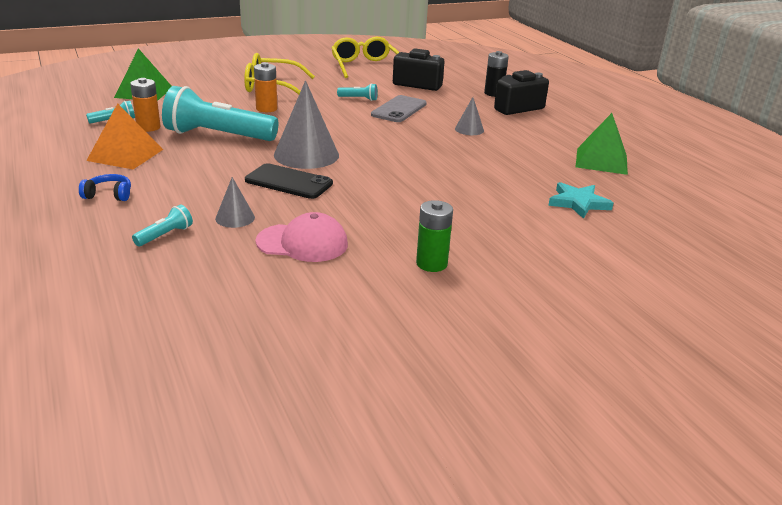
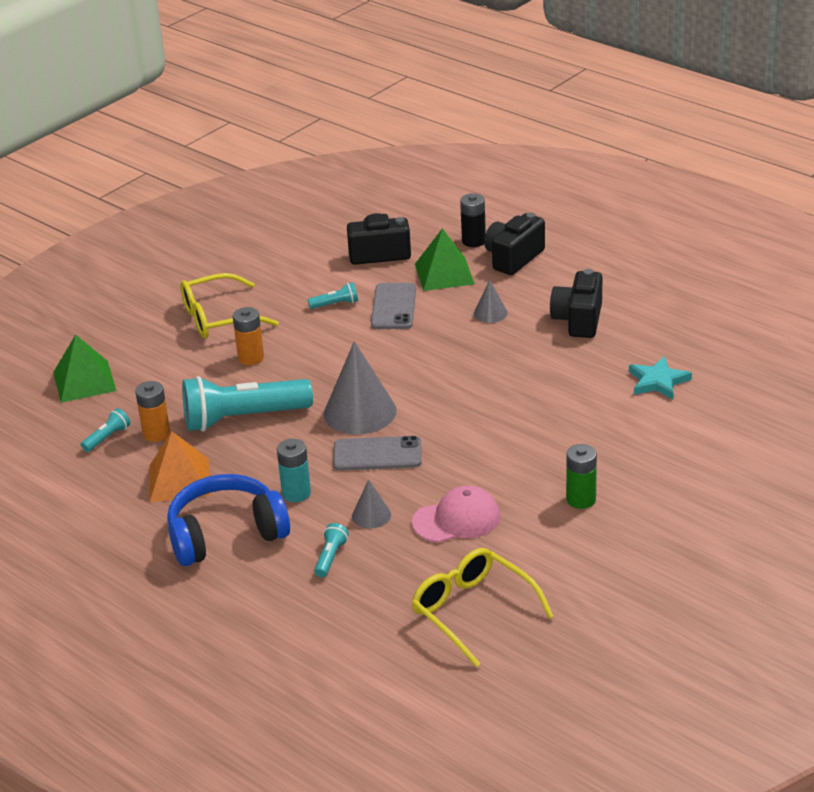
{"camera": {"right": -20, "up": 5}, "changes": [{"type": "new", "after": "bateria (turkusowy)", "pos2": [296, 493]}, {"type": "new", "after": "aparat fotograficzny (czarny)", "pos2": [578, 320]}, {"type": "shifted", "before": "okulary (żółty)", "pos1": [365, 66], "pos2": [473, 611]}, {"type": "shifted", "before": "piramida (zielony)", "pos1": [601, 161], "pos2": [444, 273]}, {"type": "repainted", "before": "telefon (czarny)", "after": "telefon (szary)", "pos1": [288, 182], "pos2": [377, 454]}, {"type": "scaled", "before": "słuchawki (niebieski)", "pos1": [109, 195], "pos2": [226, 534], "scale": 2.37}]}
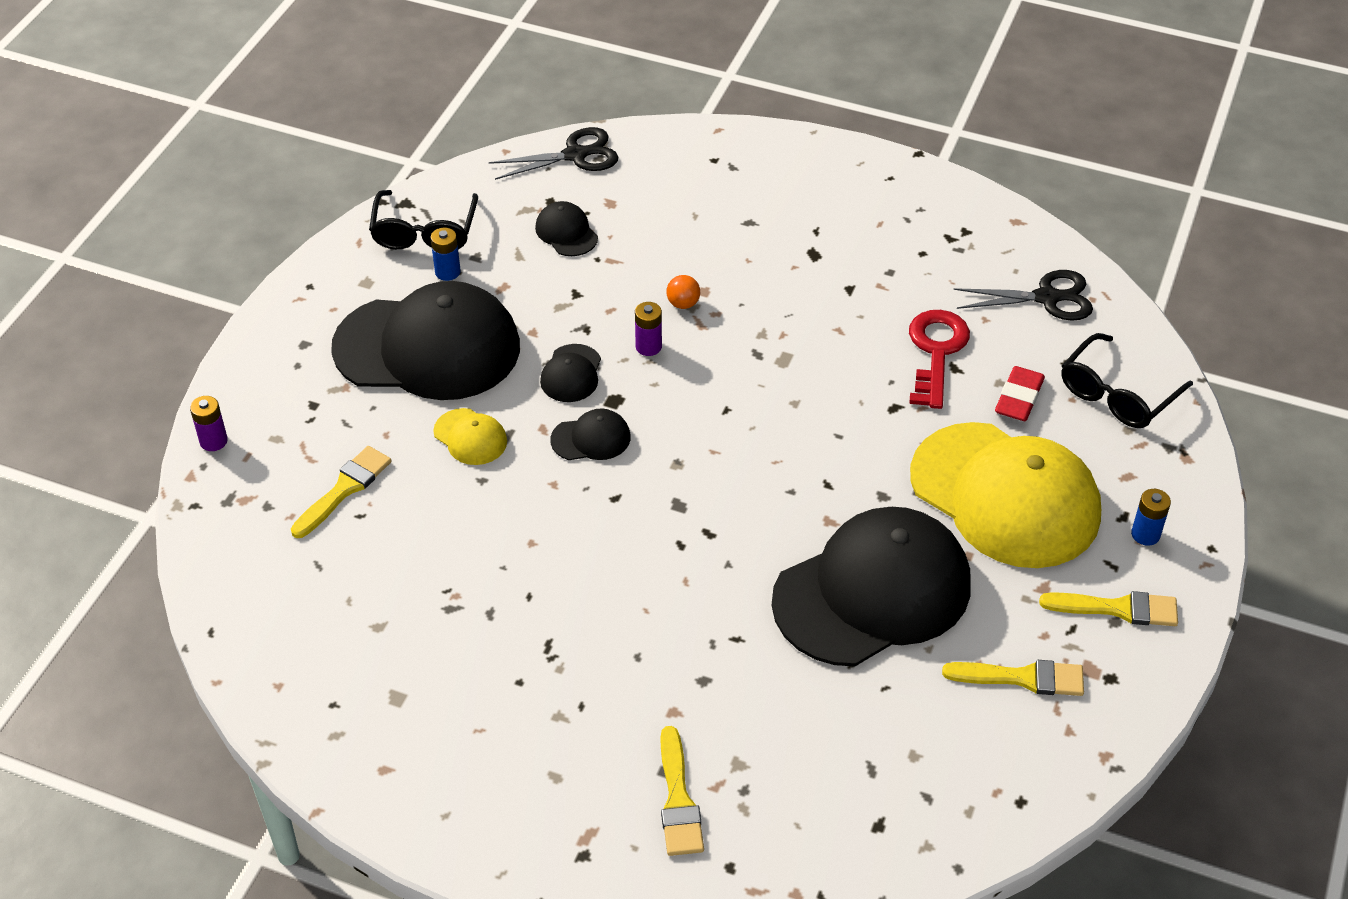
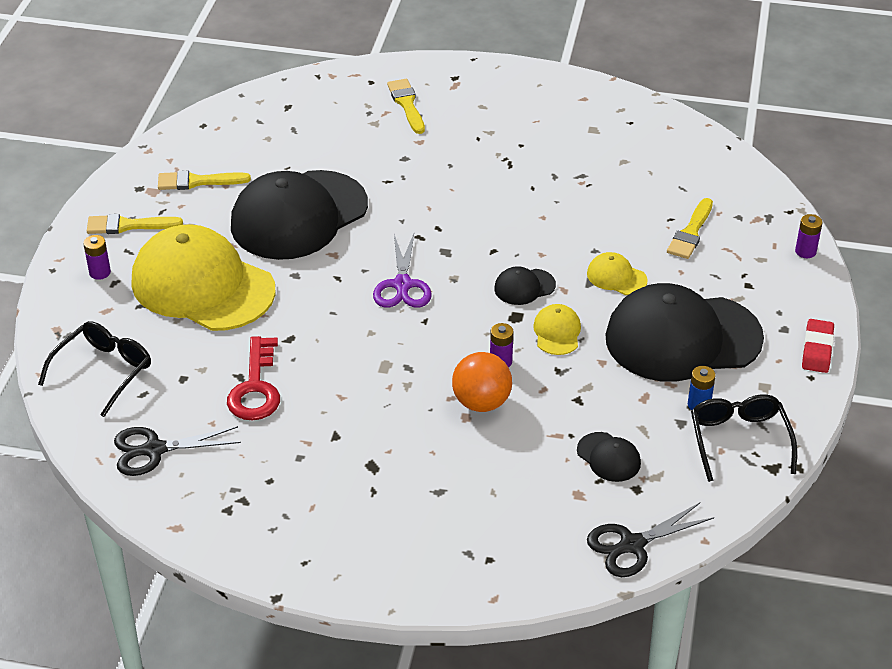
{"camera": {"right": 170, "up": -5}, "changes": [{"type": "new", "after": "nożyczki (fioletowy)", "pos2": [402, 285]}, {"type": "shifted", "before": "gumka do mazania (czerwony)", "pos1": [1019, 398], "pos2": [817, 349]}, {"type": "repainted", "before": "czapka (czarny)", "after": "czapka (żółty)", "pos1": [571, 374], "pos2": [557, 332]}, {"type": "repainted", "before": "bateria (niebieski)", "after": "bateria (fioletowy)", "pos1": [1145, 534], "pos2": [100, 272]}, {"type": "scaled", "before": "piłka (pomarańczowy)", "pos1": [683, 304], "pos2": [481, 402], "scale": 1.97}]}
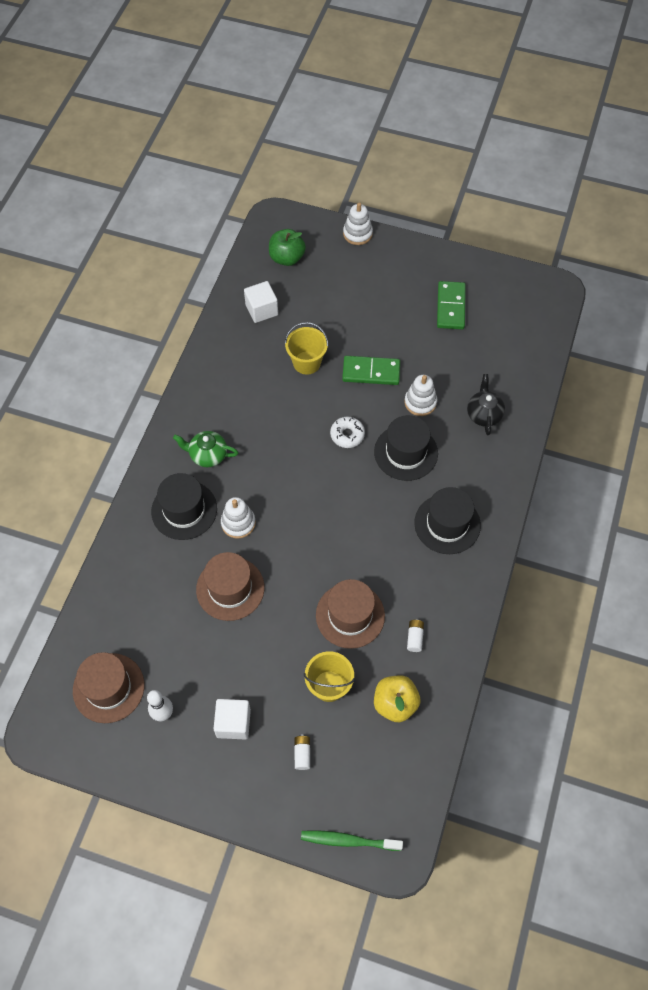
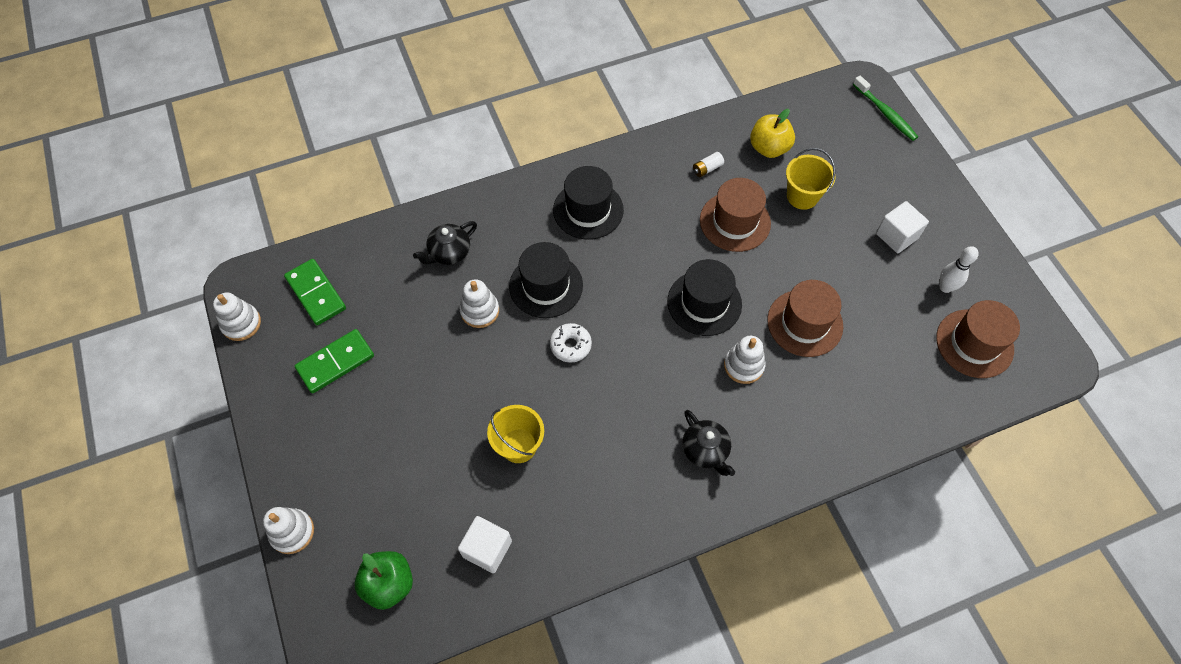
{"camera": {"right": -130, "up": 0}, "changes": [{"type": "gone", "before": "bateria (biały)", "pos1": [302, 754]}, {"type": "new", "after": "zabawka nakładanka (biały)", "pos2": [241, 323]}, {"type": "shifted", "before": "kapelusz (czarny)", "pos1": [184, 510], "pos2": [704, 303]}, {"type": "shifted", "before": "kostka domina (zielony)", "pos1": [371, 372], "pos2": [316, 293]}, {"type": "repainted", "before": "imbryk (zielony)", "after": "imbryk (czarny)", "pos1": [208, 455], "pos2": [705, 450]}]}
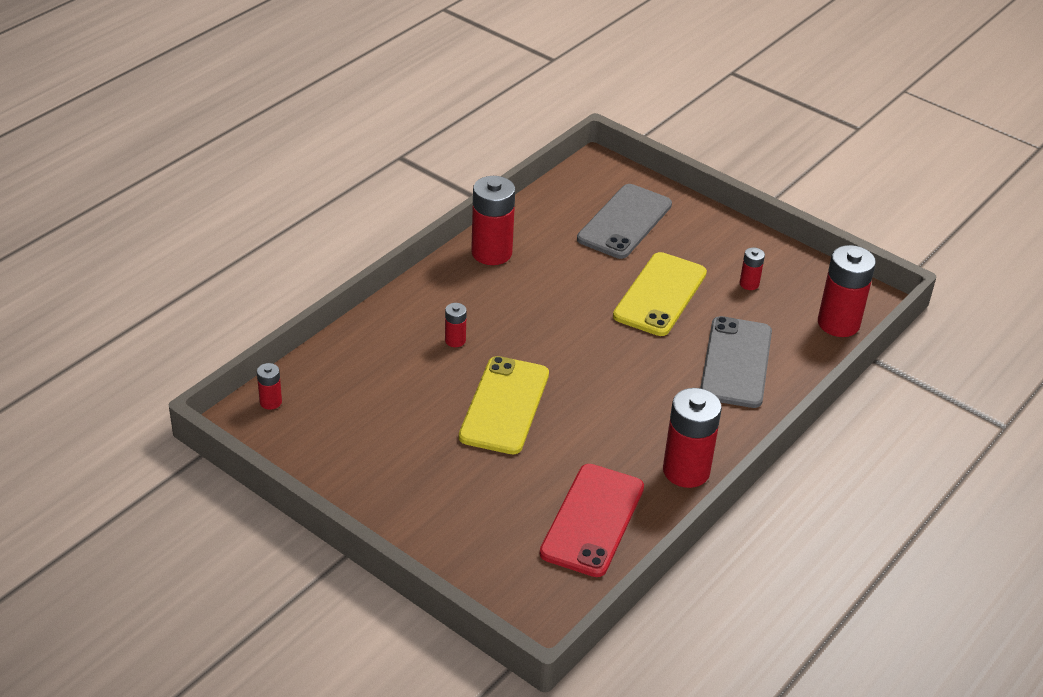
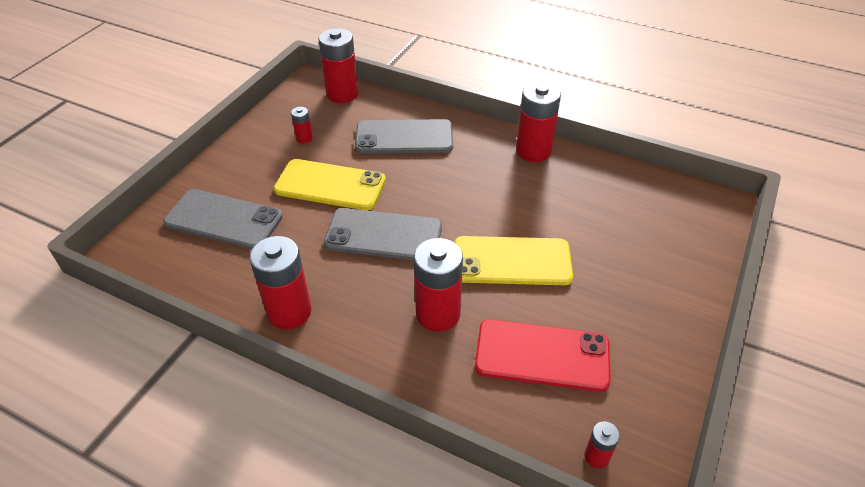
{"camera": {"right": -100, "up": 5}, "changes": [{"type": "new", "after": "telefon (szary)", "pos2": [383, 235]}, {"type": "shifted", "before": "telefon (czerwony)", "pos1": [592, 520], "pos2": [542, 355]}, {"type": "scaled", "before": "bateria (czerwony)", "pos1": [455, 340], "pos2": [438, 314], "scale": 2.08}]}
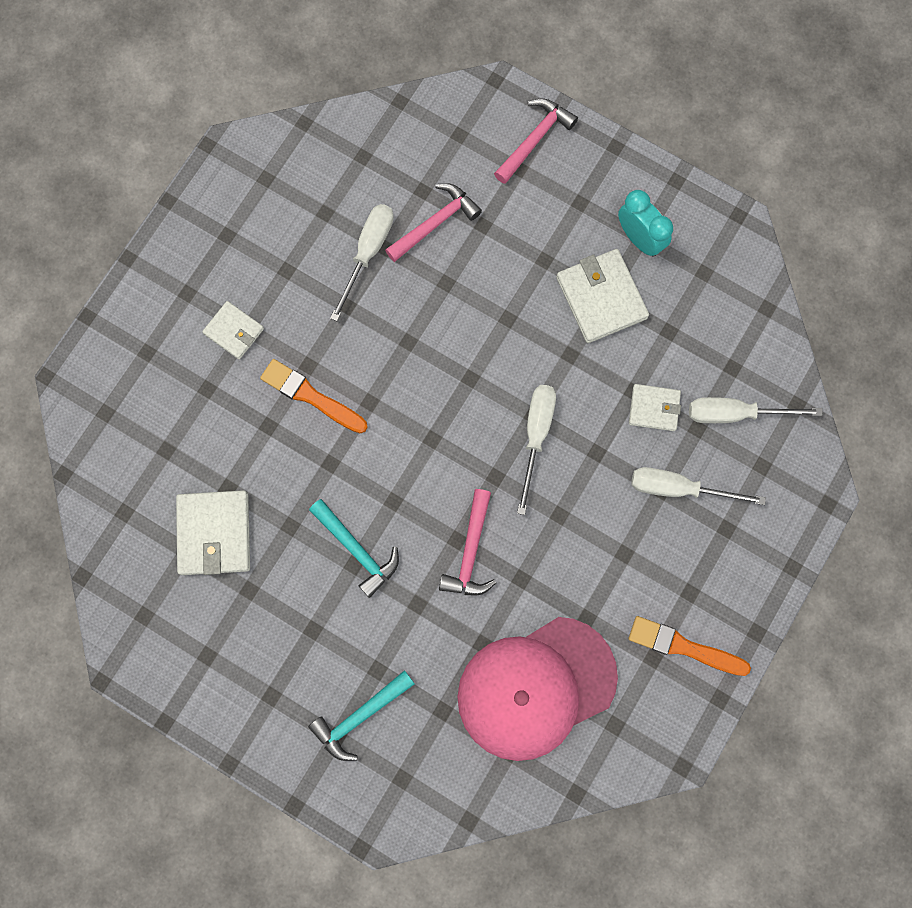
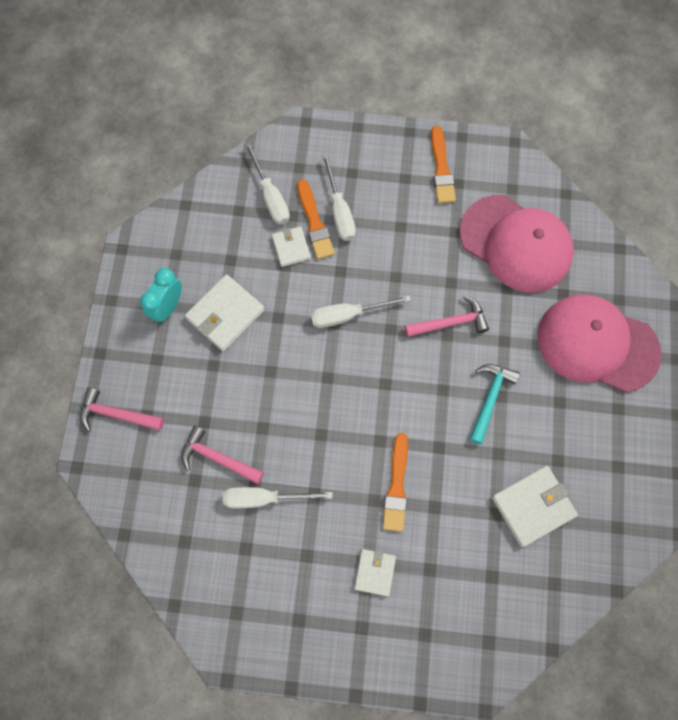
{"camera": {"right": -115, "up": -5}, "changes": [{"type": "new", "after": "pędzel (pomarańczowy)", "pos2": [314, 223]}, {"type": "swapped", "before": "młotek (turkusowy)", "after": "czapka (różowy)", "pos1": [360, 716], "pos2": [597, 344]}]}
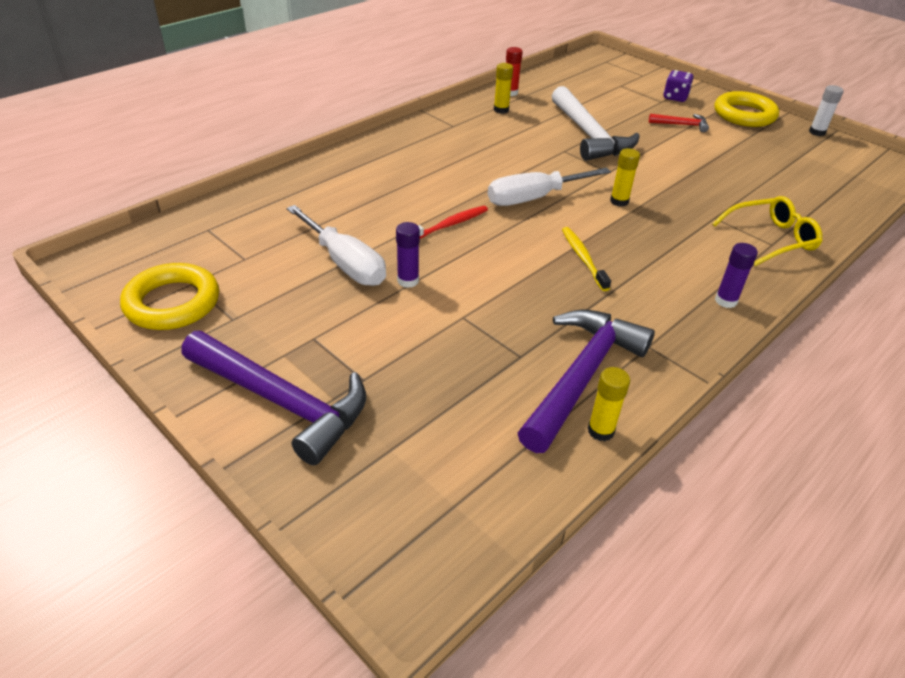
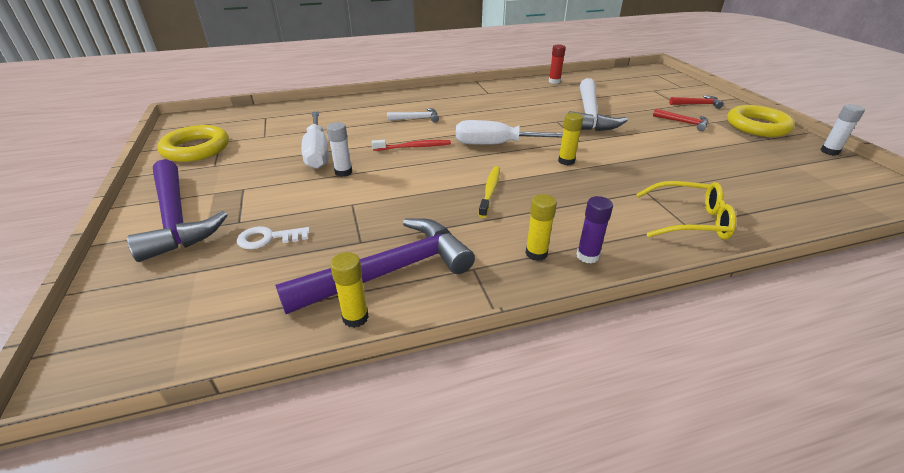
{"camera": {"right": 30, "up": -5}, "changes": [{"type": "new", "after": "klucz (biały)", "pos2": [268, 238]}, {"type": "new", "after": "młotek (biały)", "pos2": [416, 118]}, {"type": "shifted", "before": "klej w sztyfcie (żółty)", "pos1": [501, 110], "pos2": [536, 253]}, {"type": "swapped", "before": "kostka do gry (fioletowy)", "after": "młotek (czerwony)", "pos1": [675, 97], "pos2": [697, 104]}, {"type": "repainted", "before": "klej w sztyfcie (fioletowy)", "after": "klej w sztyfcie (biały)", "pos1": [408, 281], "pos2": [343, 172]}]}
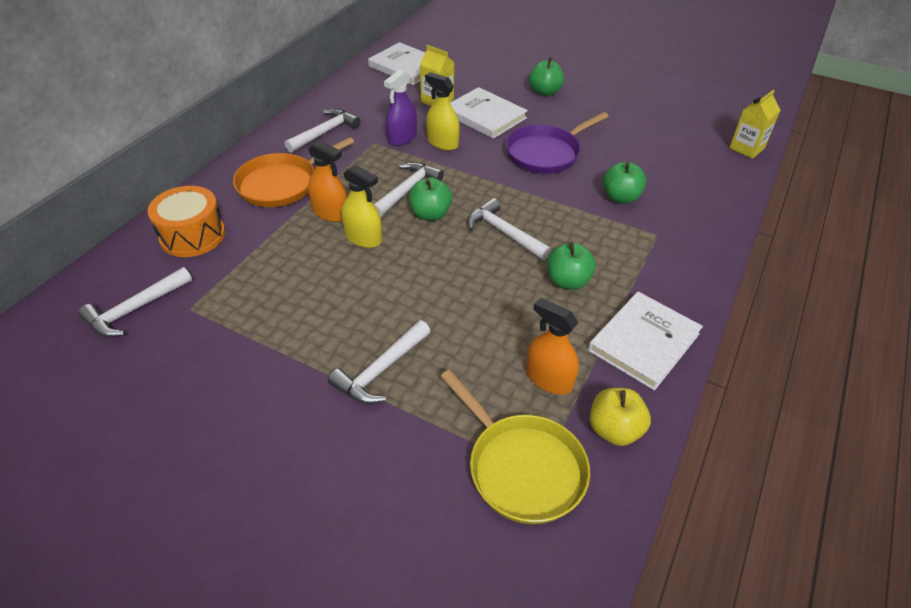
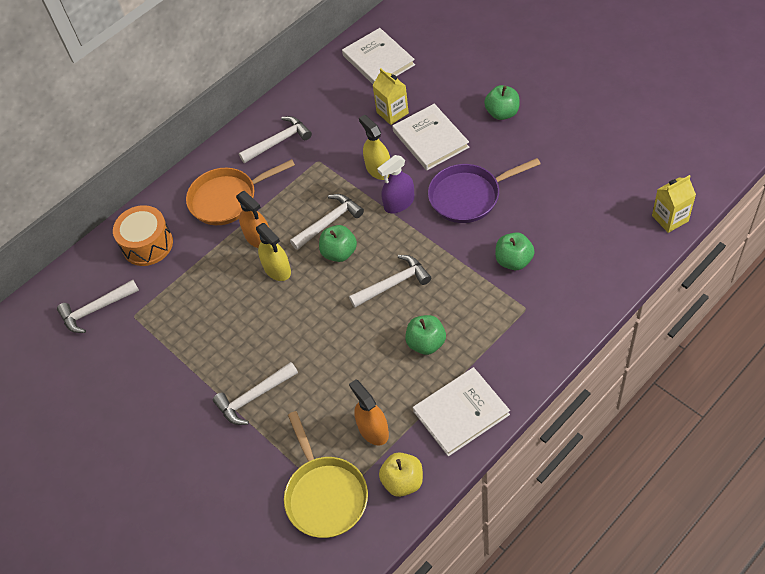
{"camera": {"right": 25, "up": 10}, "changes": [{"type": "shifted", "before": "spryskiwacz (fioletowy)", "pos1": [402, 138], "pos2": [399, 203]}, {"type": "rotated", "before": "młotek (biały)", "pos1": [504, 233], "pos2": [393, 283], "turn": 90}]}
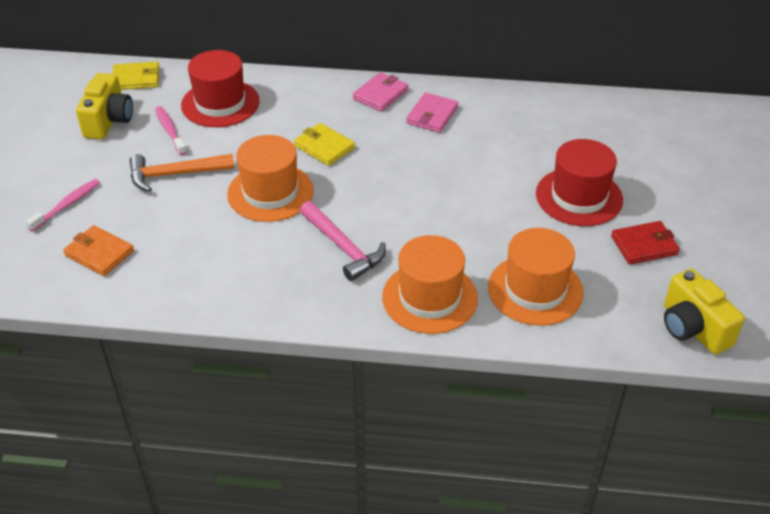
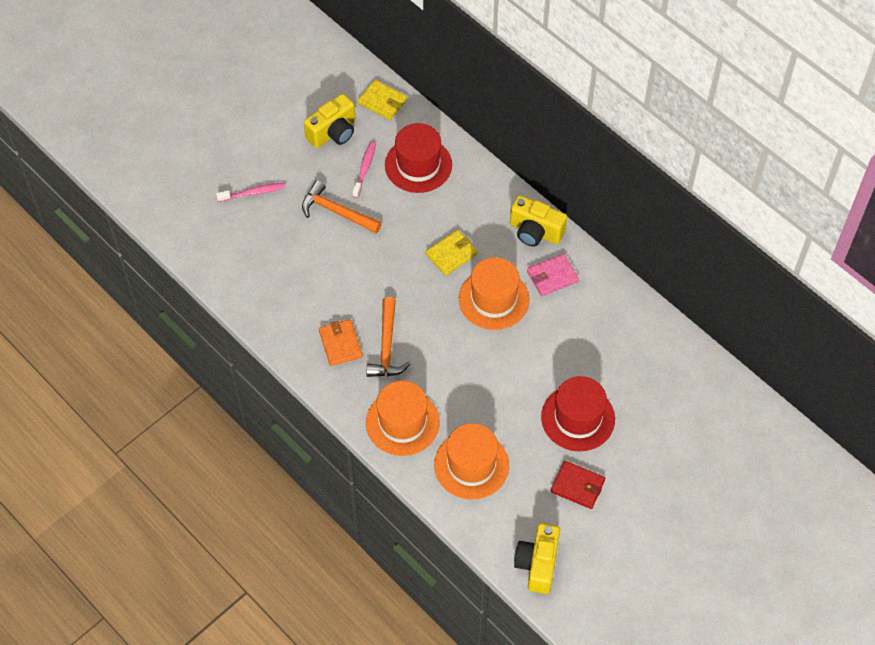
{"camera": {"right": 40, "up": 15}, "changes": [{"type": "shifted", "before": "portfel (pomarańczowy)", "pos1": [99, 253], "pos2": [340, 344]}, {"type": "shifted", "before": "kapelusz (pomarańczowy)", "pos1": [270, 192], "pos2": [494, 299]}, {"type": "swapped", "before": "portfel (różowy)", "after": "aparat fotograficzny (żółty)", "pos1": [380, 94], "pos2": [535, 232]}, {"type": "repainted", "before": "młotek (różowy)", "after": "młotek (pomarańczowy)", "pos1": [343, 247], "pos2": [387, 346]}, {"type": "rotated", "before": "portfel (żółty)", "pos1": [324, 147], "pos2": [451, 254], "turn": 60}]}
